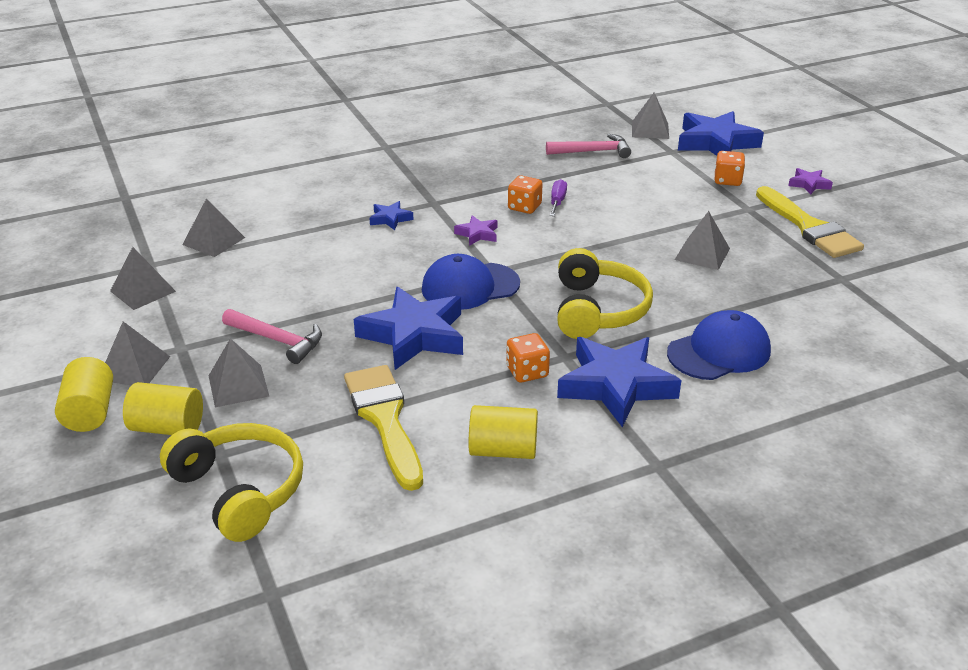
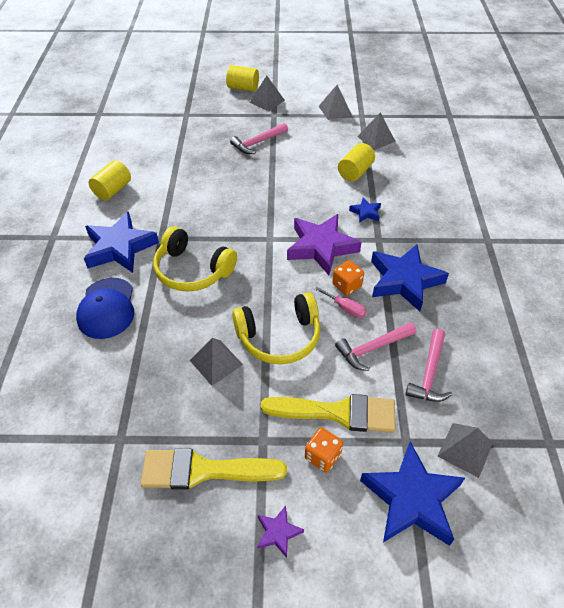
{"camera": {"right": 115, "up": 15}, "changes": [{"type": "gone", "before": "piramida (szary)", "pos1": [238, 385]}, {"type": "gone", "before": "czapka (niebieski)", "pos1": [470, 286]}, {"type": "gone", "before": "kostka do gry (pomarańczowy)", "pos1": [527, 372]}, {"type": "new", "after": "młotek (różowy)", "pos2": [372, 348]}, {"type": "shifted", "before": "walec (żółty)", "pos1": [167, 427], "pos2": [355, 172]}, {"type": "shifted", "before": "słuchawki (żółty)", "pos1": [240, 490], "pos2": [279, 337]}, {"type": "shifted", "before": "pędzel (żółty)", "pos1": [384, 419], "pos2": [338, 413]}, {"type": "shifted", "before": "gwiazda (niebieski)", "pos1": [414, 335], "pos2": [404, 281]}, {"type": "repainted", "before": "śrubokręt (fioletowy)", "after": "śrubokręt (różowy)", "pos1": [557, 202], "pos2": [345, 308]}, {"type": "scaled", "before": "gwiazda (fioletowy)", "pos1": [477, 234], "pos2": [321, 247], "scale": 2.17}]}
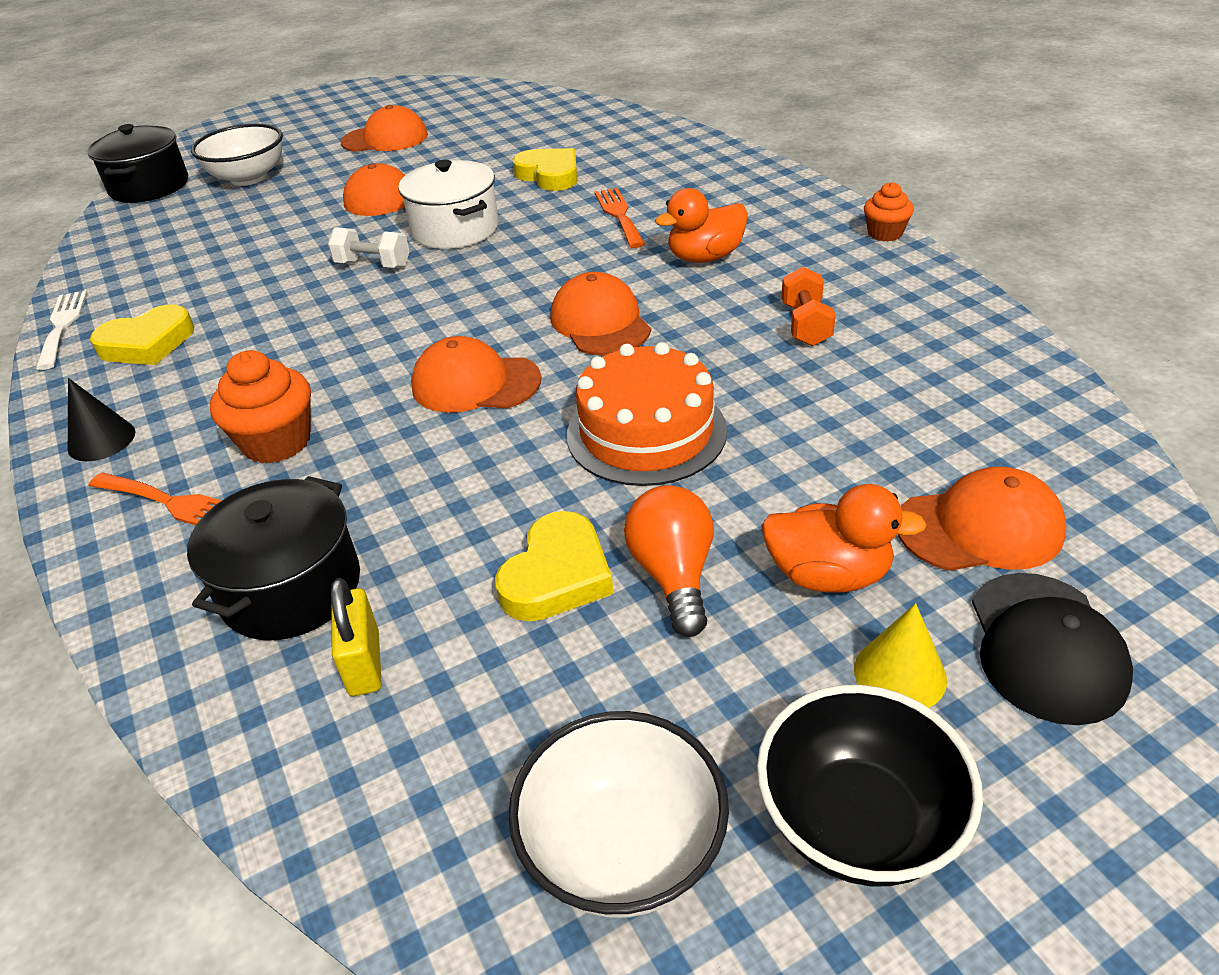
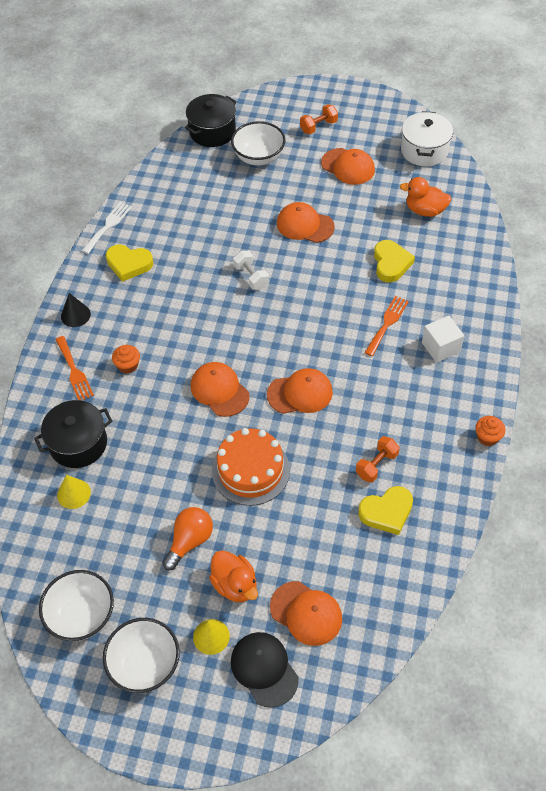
{"camera": {"right": 40, "up": 15}, "changes": [{"type": "new", "after": "hantel (pomarańczowy)", "pos2": [318, 126]}, {"type": "new", "after": "sześcian (biały)", "pos2": [440, 347]}, {"type": "shifted", "before": "garnek (biały)", "pos1": [455, 229], "pos2": [424, 150]}, {"type": "shifted", "before": "serce (żółty)", "pos1": [557, 575], "pos2": [387, 512]}, {"type": "shifted", "before": "kaczka (pomarańczowy)", "pos1": [705, 257], "pos2": [425, 210]}, {"type": "swapped", "before": "kłódka (żółty)", "after": "stożek (żółty)", "pos1": [364, 663], "pos2": [74, 493]}, {"type": "repainted", "before": "miska (czarny)", "after": "miska (biały)", "pos1": [857, 821], "pos2": [145, 664]}, {"type": "rotated", "before": "czapka (pomarańczowy)", "pos1": [600, 322], "pos2": [300, 393], "turn": 60}, {"type": "rotated", "before": "czapka (czarny)", "pos1": [1046, 647], "pos2": [264, 669], "turn": 105}, {"type": "scaled", "before": "muffinka (pomarańczowy)", "pos1": [277, 442], "pos2": [128, 365], "scale": 0.62}]}
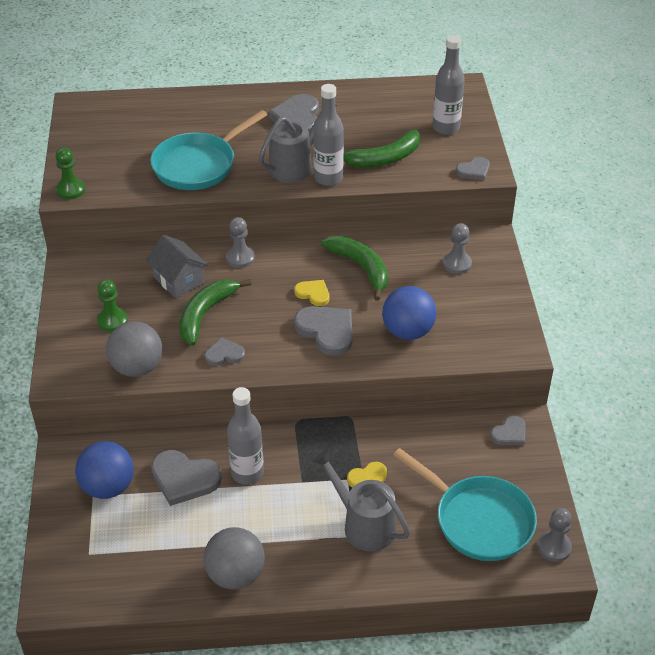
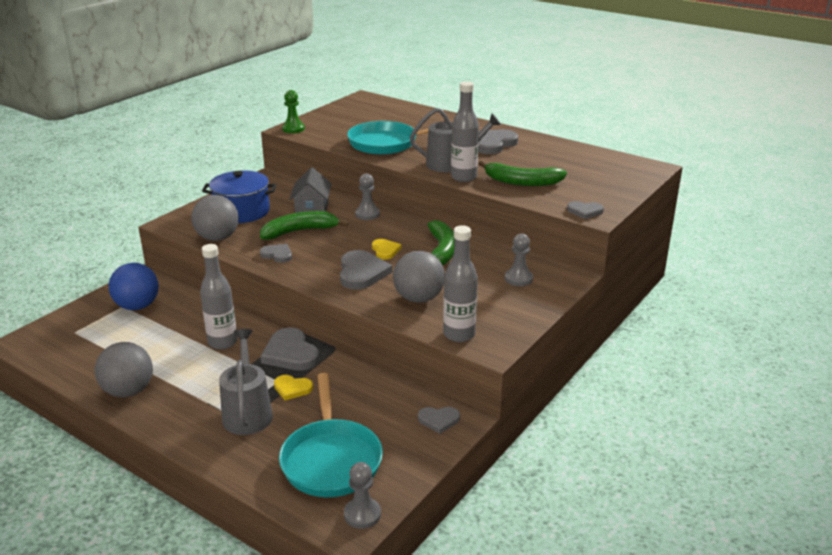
{"camera": {"right": 40, "up": -15}, "changes": [{"type": "shifted", "before": "serce (szary)", "pos1": [184, 479], "pos2": [290, 353]}, {"type": "shifted", "before": "butelka (szary)", "pos1": [446, 128], "pos2": [459, 334]}, {"type": "swapped", "before": "pionek (zielony)", "after": "garnek (niebieski)", "pos1": [112, 321], "pos2": [242, 211]}, {"type": "repainted", "before": "piłka (niebieski)", "after": "piłka (szary)", "pos1": [408, 331], "pos2": [418, 298]}]}
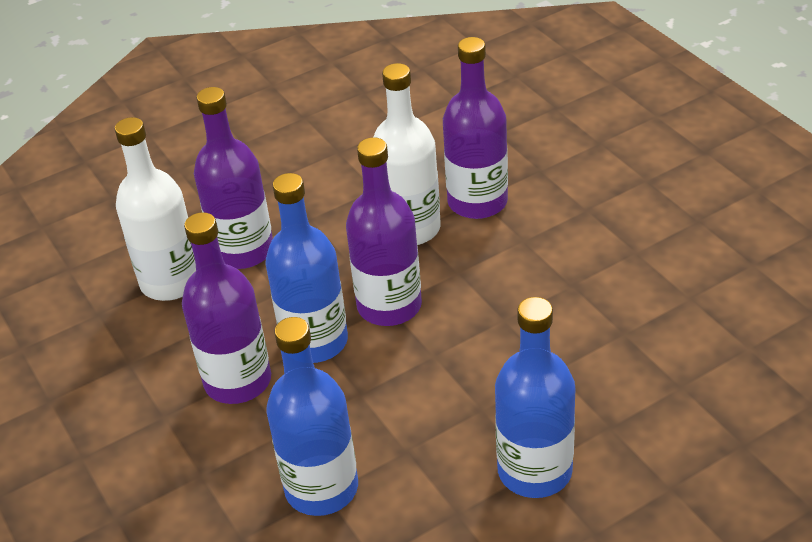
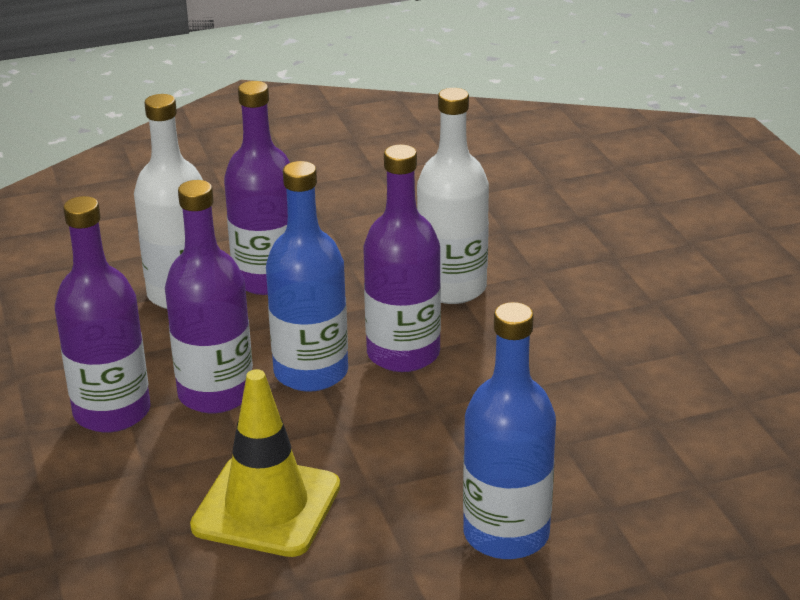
{"camera": {"right": 10, "up": -10}, "changes": [{"type": "shifted", "before": "butelka (fioletowy)", "pos1": [477, 202], "pos2": [112, 412]}, {"type": "swapped", "before": "butelka (niebieski)", "after": "pachołek (żółty)", "pos1": [321, 488], "pos2": [266, 506]}]}
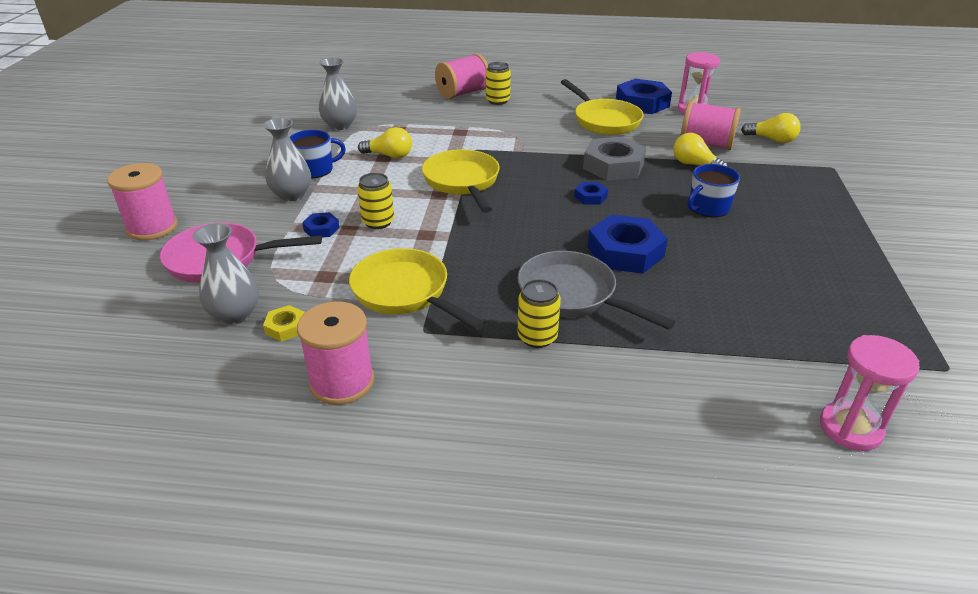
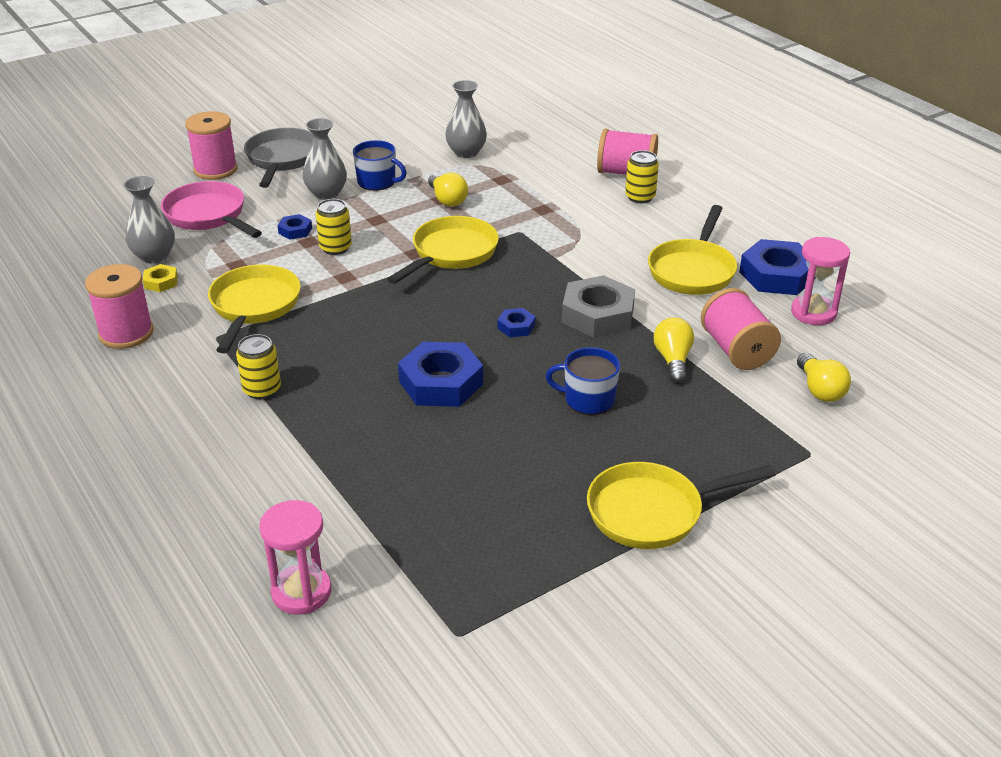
{"camera": {"right": 50, "up": 0}, "changes": [{"type": "new", "after": "patelnia (żółty)", "pos2": [652, 512]}, {"type": "shifted", "before": "patelnia (szary)", "pos1": [572, 295], "pos2": [282, 159]}]}
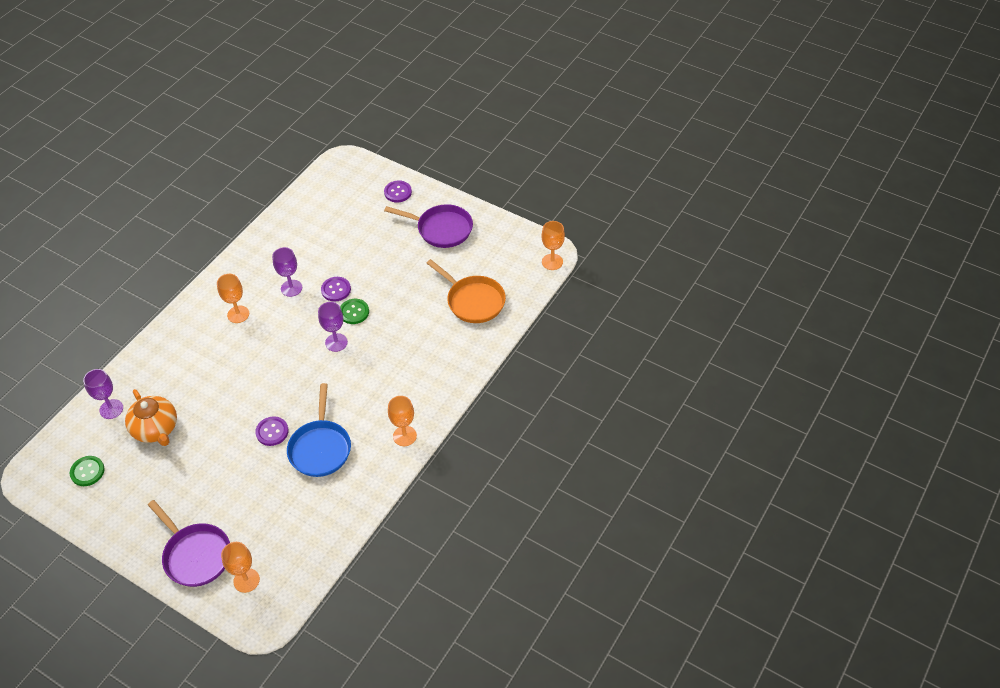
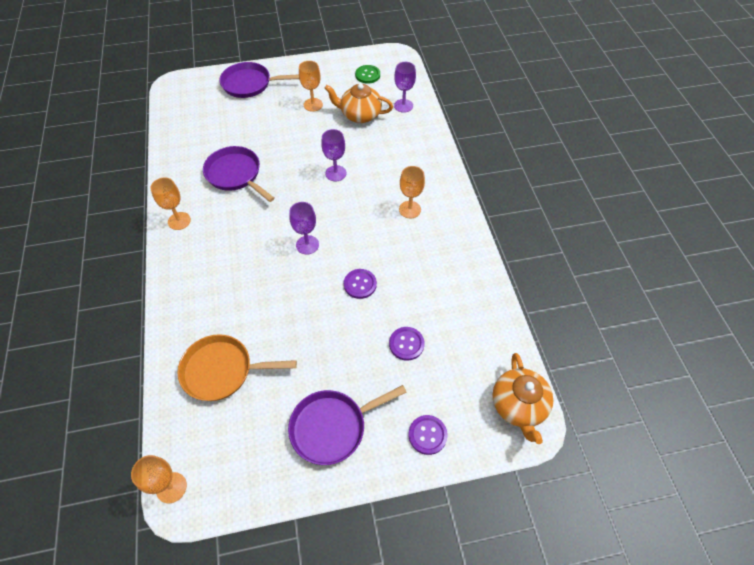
{"camera": {"right": 135, "up": 5}, "changes": [{"type": "gone", "before": "guzik (zielony)", "pos1": [354, 312]}, {"type": "new", "after": "imbryk (pomarańczowy)", "pos2": [518, 406]}, {"type": "shifted", "before": "kielich (pomarańczowy)", "pos1": [246, 580], "pos2": [313, 105]}, {"type": "shifted", "before": "guzik (fioletowy)", "pos1": [272, 432], "pos2": [406, 344]}, {"type": "shifted", "before": "kielich (fioletowy)", "pos1": [291, 288], "pos2": [335, 173]}, {"type": "repainted", "before": "patelnia (niebieski)", "after": "patelnia (fioletowy)", "pos1": [320, 448], "pos2": [236, 174]}]}
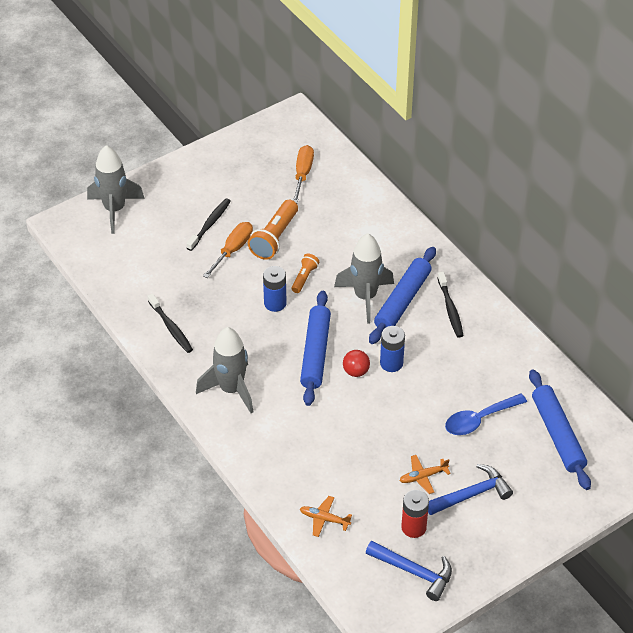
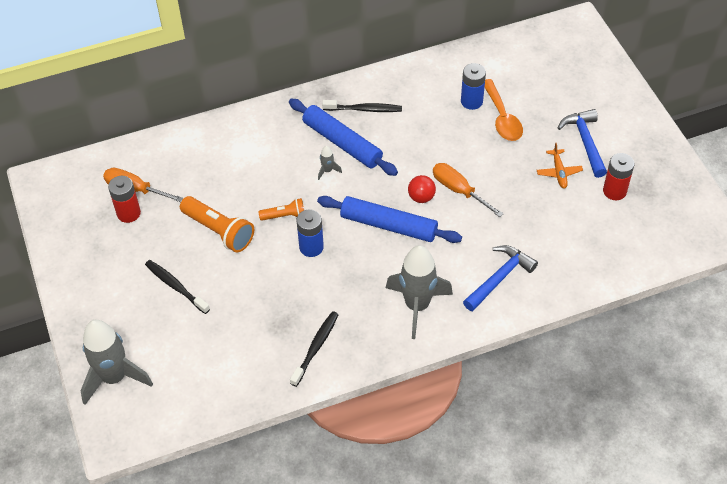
{"camera": {"right": -75, "up": 5}, "changes": [{"type": "gone", "before": "samolot (pomarańczowy)", "pos1": [324, 519]}, {"type": "gone", "before": "wałek do ciasta (niebieski)", "pos1": [558, 434]}, {"type": "new", "after": "bateria (czerwony)", "pos2": [128, 213]}, {"type": "shifted", "before": "śrubokręt (pomarańczowy)", "pos1": [233, 250], "pos2": [459, 190]}, {"type": "shifted", "before": "młotek (niebieski)", "pos1": [414, 572], "pos2": [499, 278]}, {"type": "shifted", "before": "bateria (niebieski)", "pos1": [391, 363], "pos2": [471, 101]}, {"type": "repainted", "before": "łyżka (niebieski)", "after": "łyżka (pomarańczowy)", "pos1": [479, 419], "pos2": [502, 118]}, {"type": "rotated", "before": "szczoteczka do zębów (czarny)", "pos1": [171, 327], "pos2": [315, 347], "turn": -45}, {"type": "rotated", "before": "latarka (pomarańczowy)", "pos1": [304, 277], "pos2": [284, 215], "turn": 135}, {"type": "scaled", "before": "rakieta (szary)", "pos1": [365, 297], "pos2": [327, 171], "scale": 0.41}]}
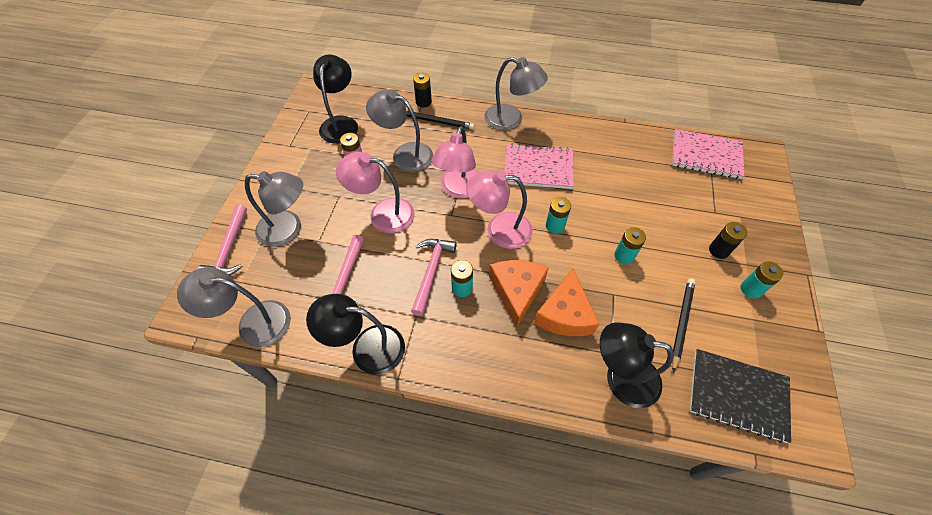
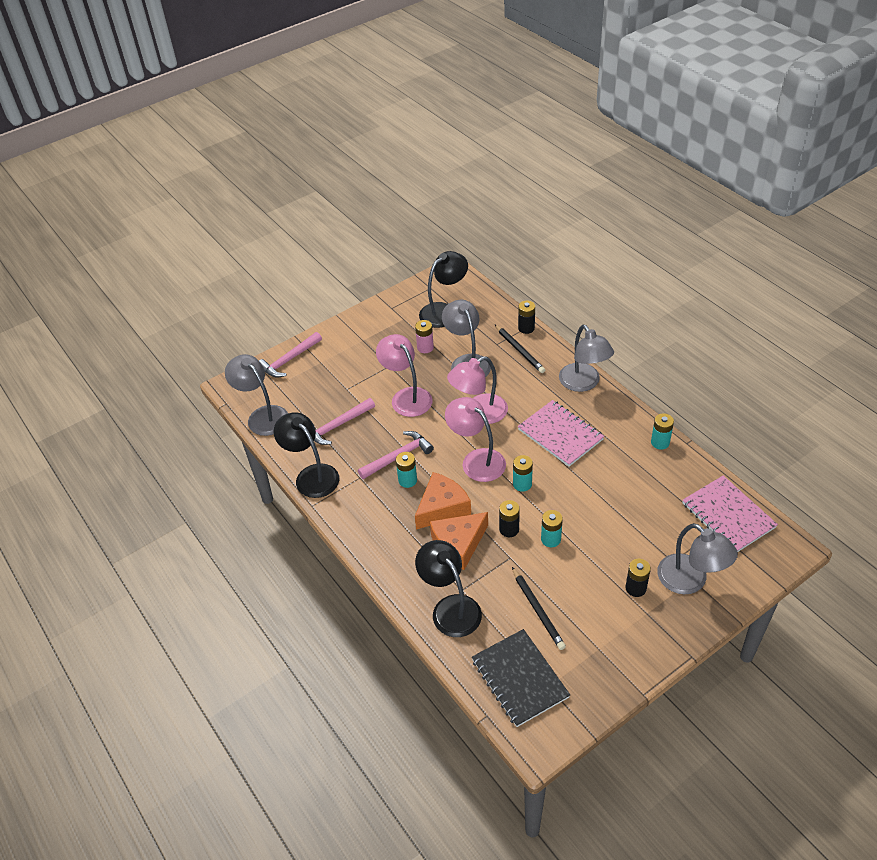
{"camera": {"right": 45, "up": -10}, "changes": [{"type": "new", "after": "bateria (czarny)", "pos2": [509, 529]}, {"type": "shifted", "before": "lampka (szary)", "pos1": [288, 229], "pos2": [690, 581]}, {"type": "shifted", "before": "bateria (turkusowy)", "pos1": [751, 289], "pos2": [660, 442]}, {"type": "rotated", "before": "ołówek (czarny)", "pos1": [681, 323], "pos2": [537, 610], "turn": 90}]}
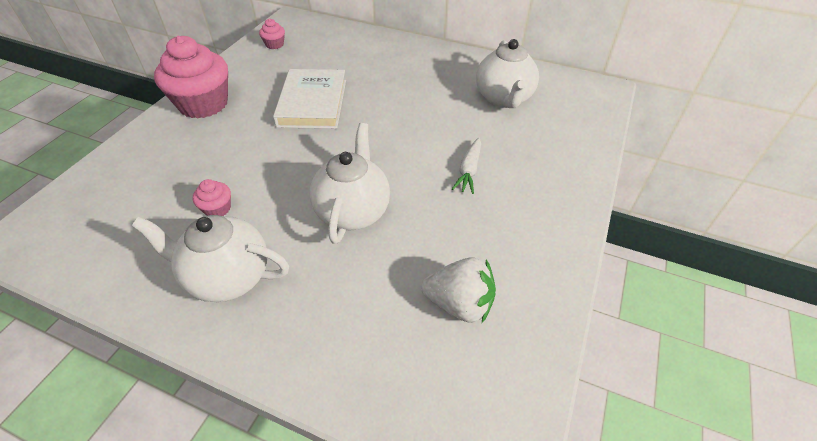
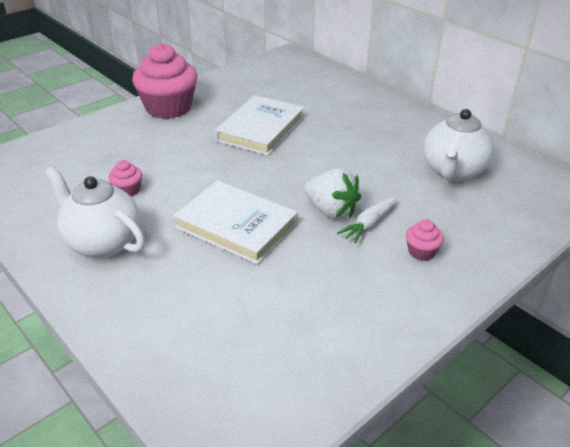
{"camera": {"right": 25, "up": -10}, "changes": [{"type": "shifted", "before": "muffinka (różowy)", "pos1": [274, 44], "pos2": [421, 252]}, {"type": "shifted", "before": "truskawka (biały)", "pos1": [459, 304], "pos2": [331, 211]}, {"type": "swapped", "before": "imbryk (biały)", "after": "książka (biały)", "pos1": [353, 211], "pos2": [236, 226]}]}
